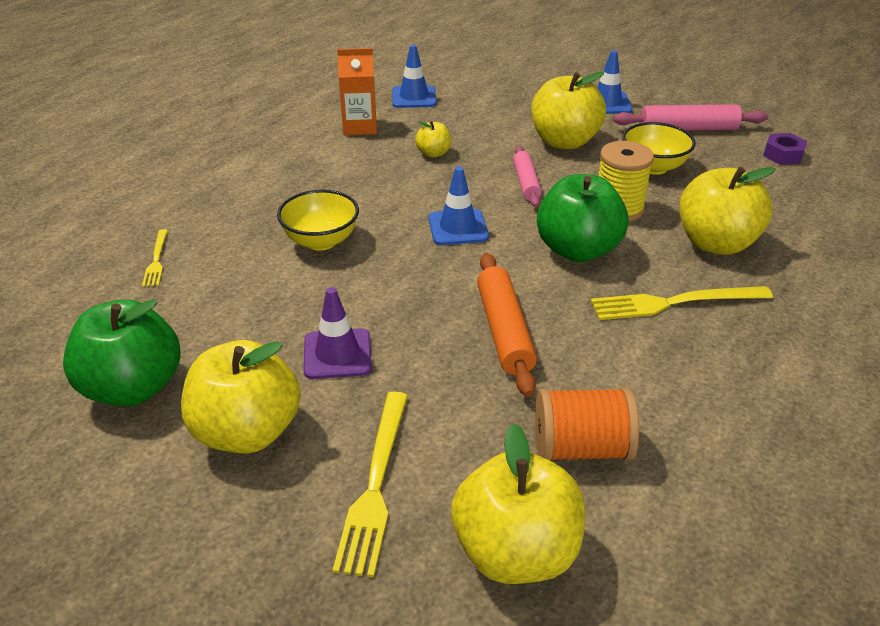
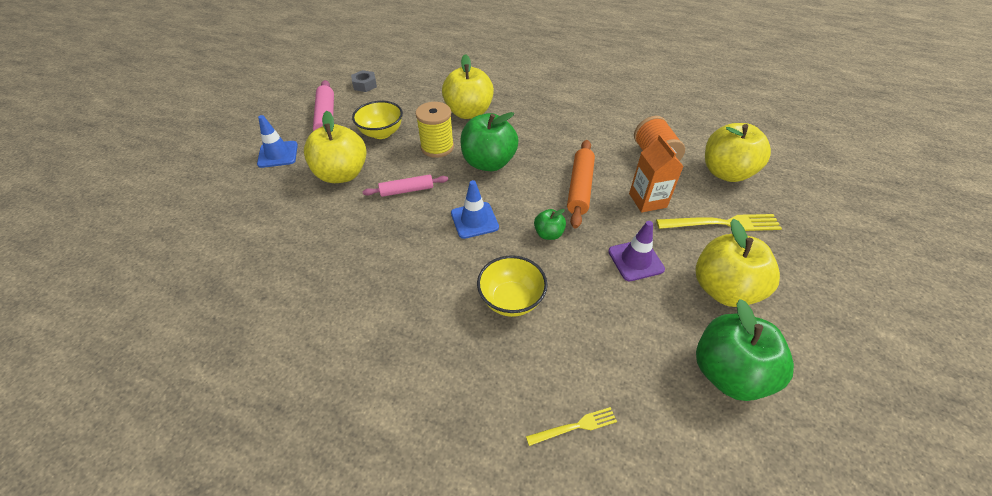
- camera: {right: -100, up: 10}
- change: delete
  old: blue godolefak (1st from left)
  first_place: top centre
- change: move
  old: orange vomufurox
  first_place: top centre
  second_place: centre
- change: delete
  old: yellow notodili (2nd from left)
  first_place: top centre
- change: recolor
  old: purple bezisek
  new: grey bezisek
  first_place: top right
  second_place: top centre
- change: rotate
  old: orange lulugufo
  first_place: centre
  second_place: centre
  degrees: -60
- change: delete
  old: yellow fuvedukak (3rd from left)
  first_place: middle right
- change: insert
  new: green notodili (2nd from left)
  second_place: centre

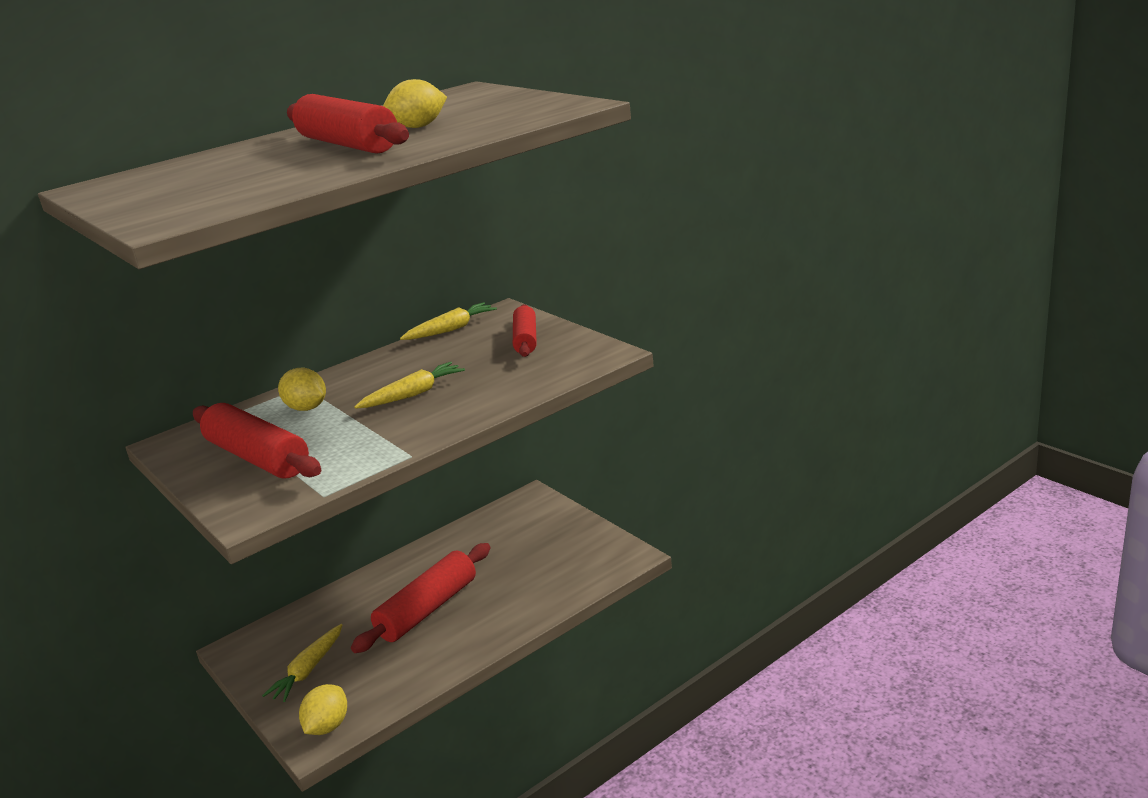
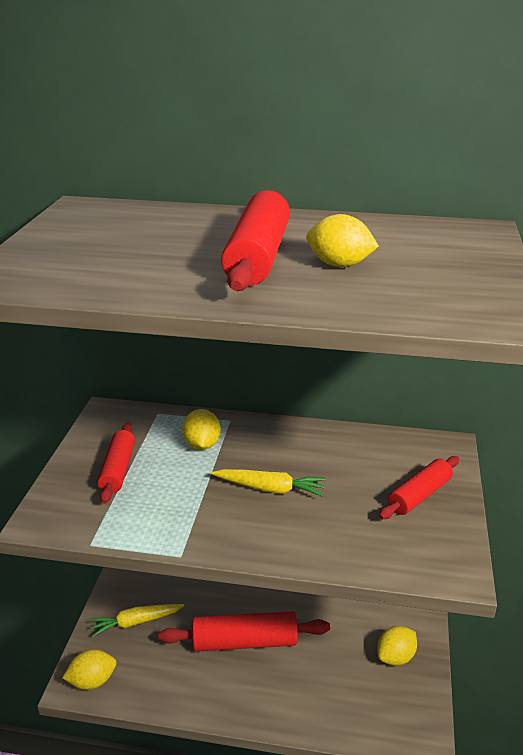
- camera: {right: 45, up: 5}
- change: delete
  old: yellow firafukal (3rd from left)
  first_place: centre
- change: resize
  old: red lulugufo (1st from left)
  first_place: middle left
  second_place: middle left
  factor: 0.63
- change: insert
  new: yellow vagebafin (4th from left)
  second_place: bottom right

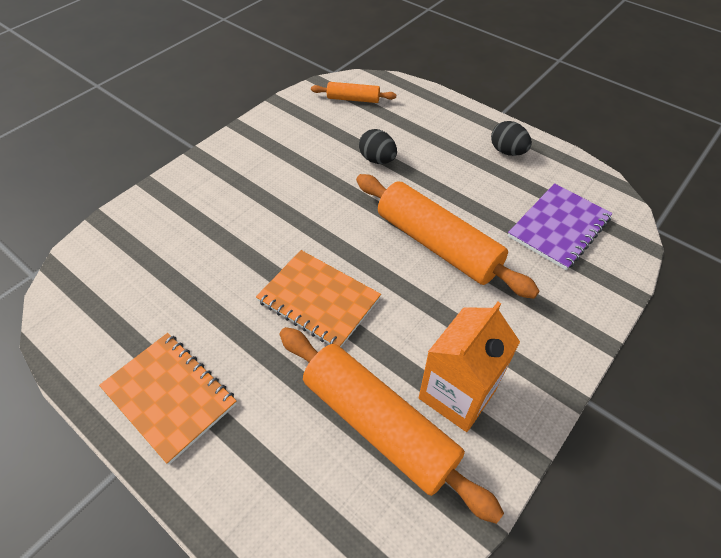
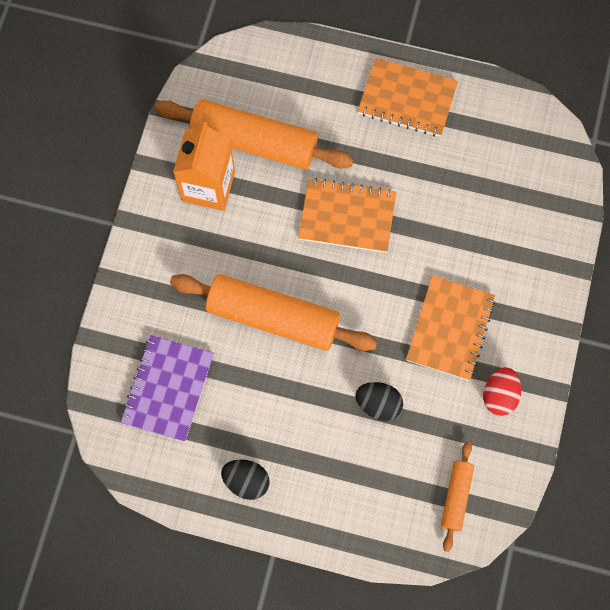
- camera: {right: 155, up: 20}
- change: rotate
  old: orange lulugufo (1st from left in the first image)
  first_place: top centre
  second_place: bottom right
  degrees: -60
- change: insert
  new: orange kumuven (3rd from left)
  second_place: middle right
- change: insert
  new: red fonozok
  second_place: middle right

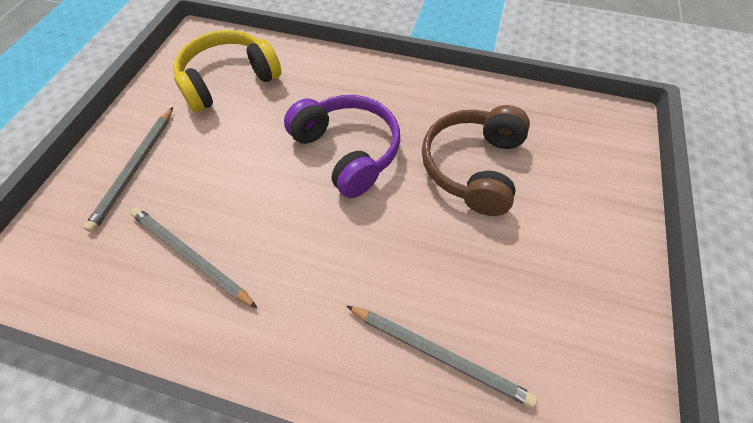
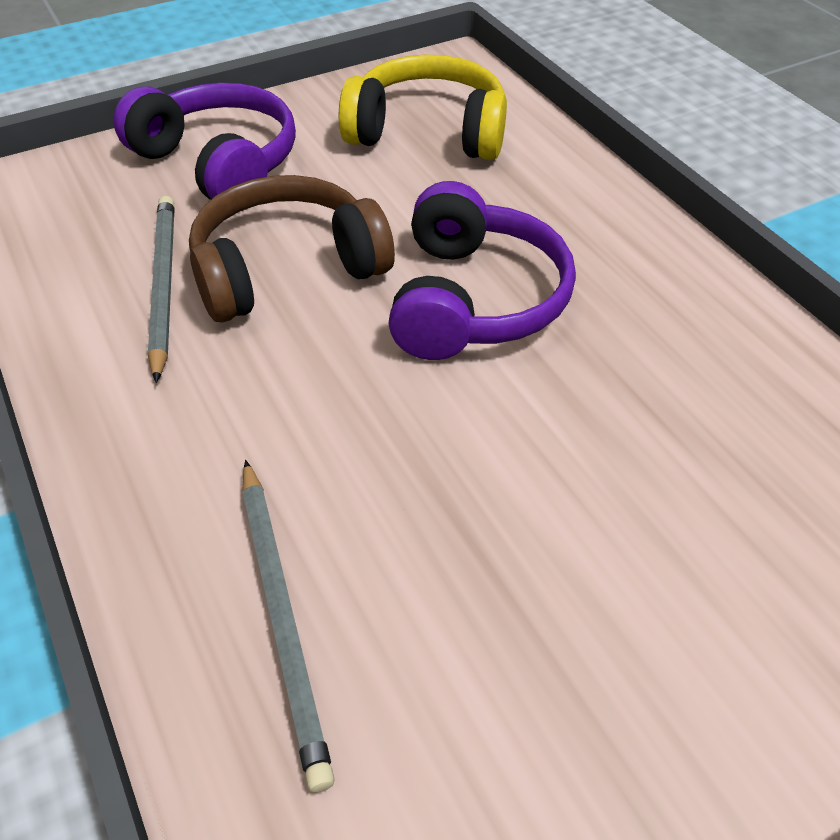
- camera: {right: 45, up: -10}
- change: move
  old: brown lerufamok
  first_place: centre
  second_place: top centre
- change: replace
  old: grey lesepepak (1st from left)
  new: purple lerufamok (1st from left)
  first_place: middle left
  second_place: top left

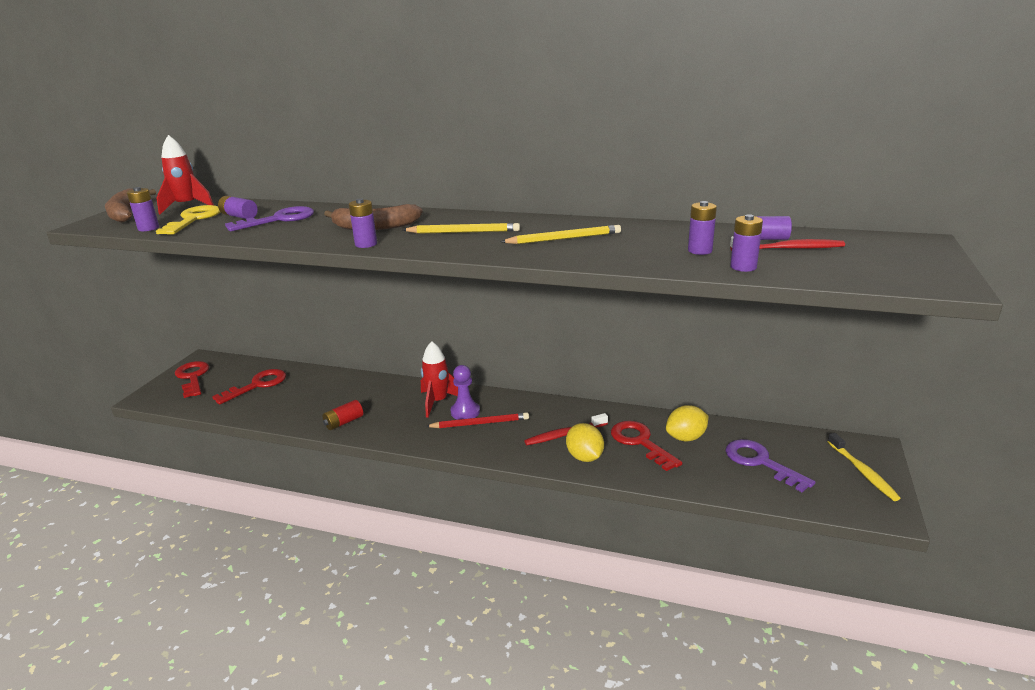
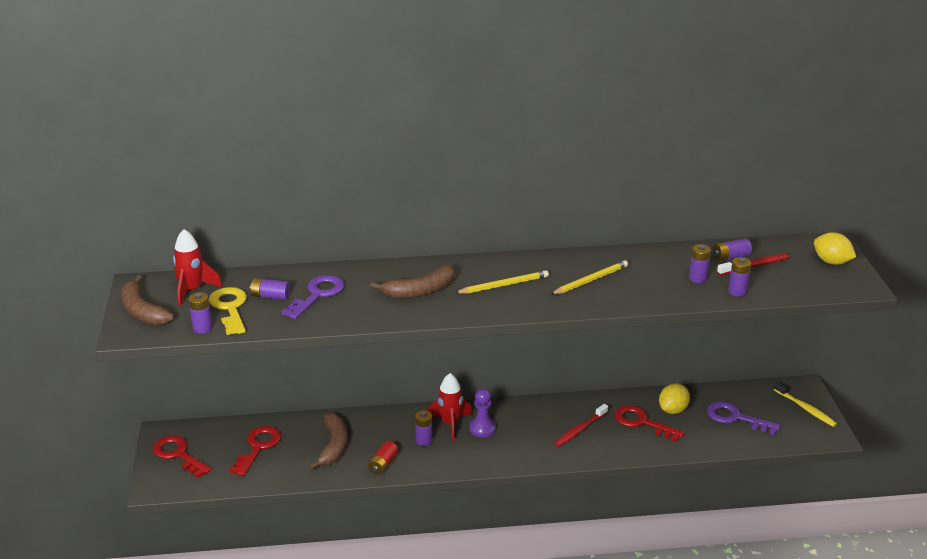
- camera: {right: -25, up: 5}
- change: move
  old: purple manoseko (3rd from left)
  first_place: top centre
  second_place: bottom centre
- change: delete
  old: red lesepepak
  first_place: centre
- change: move
  old: yellow vagebafin (1st from left in the first image)
  new: yellow vagebafin (2nd from left)
  first_place: centre
  second_place: middle right
- change: insert
  new: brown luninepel (2nd from left)
  second_place: bottom centre

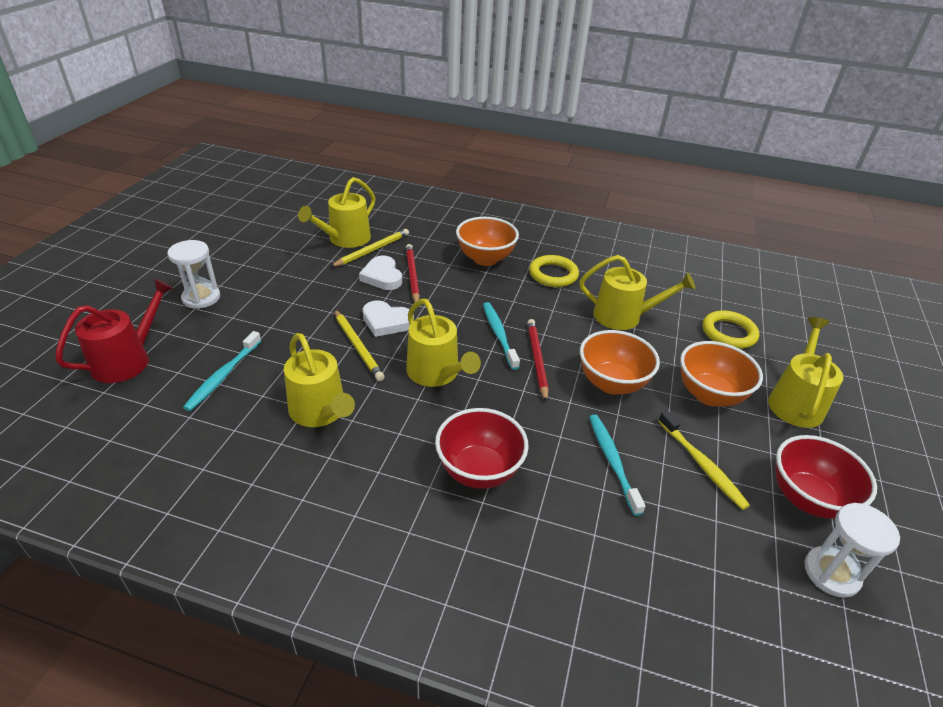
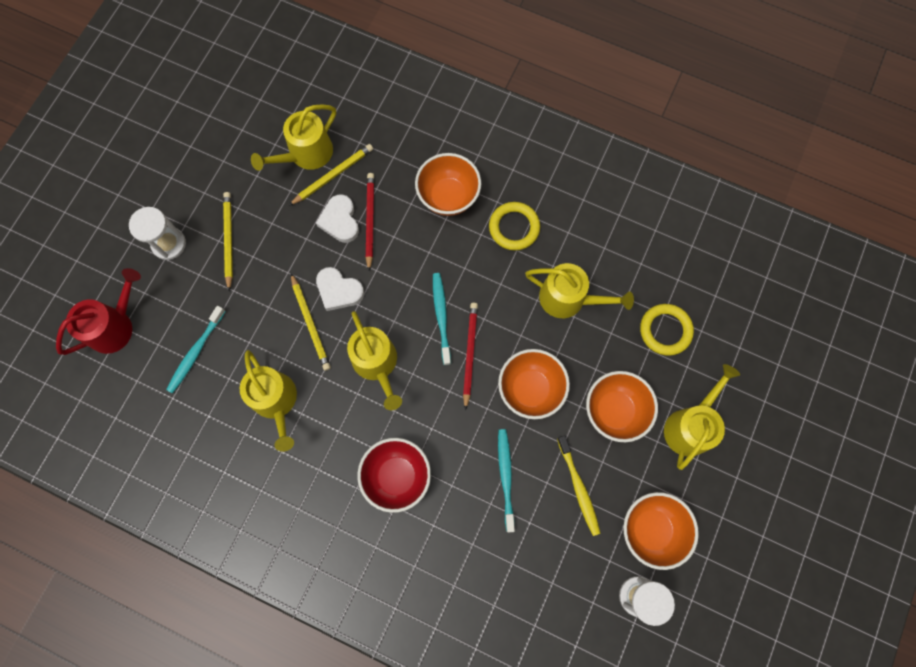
- camera: {right: 10, up: 35}
- change: recolor
  old: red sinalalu (2nd from left)
  new: orange sinalalu (4th from left)
  first_place: bottom right
  second_place: bottom right
- change: insert
  new: yellow lesepepak (1st from left)
  second_place: middle left

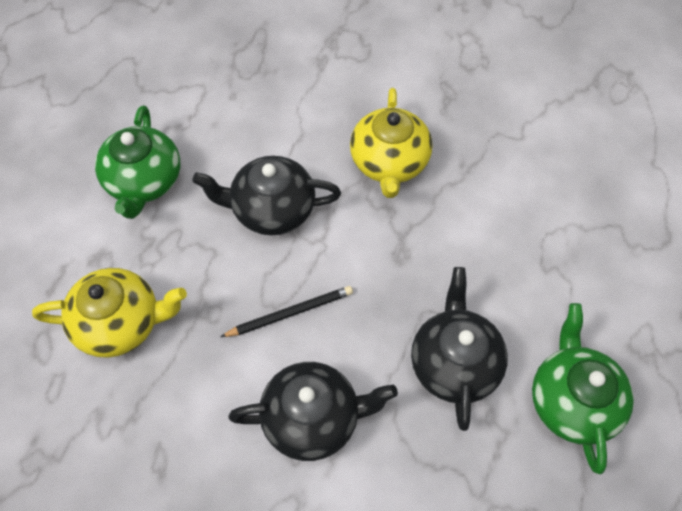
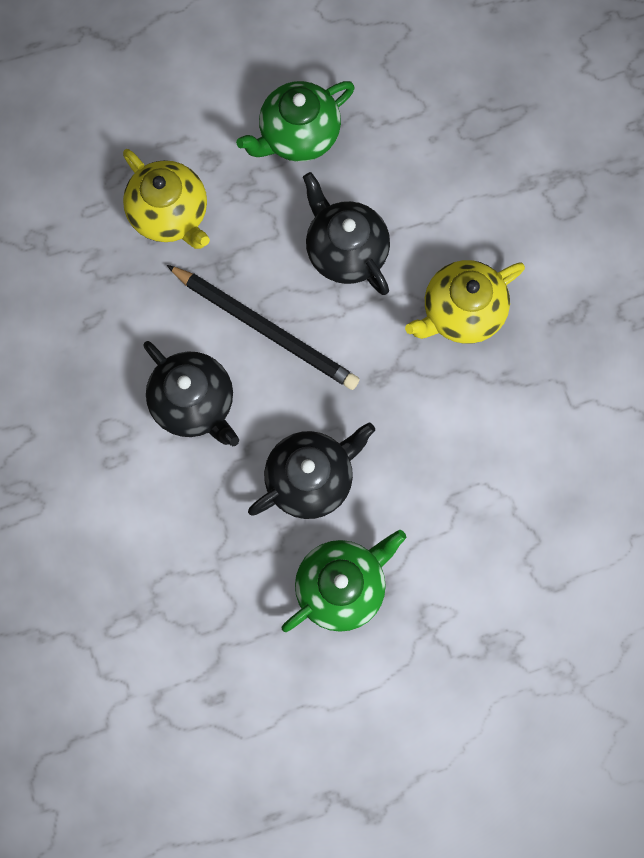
- camera: {right: 55, up: 15}
- change: resize
  old: black lesepepak
  first_place: centre
  second_place: centre
  factor: 1.75

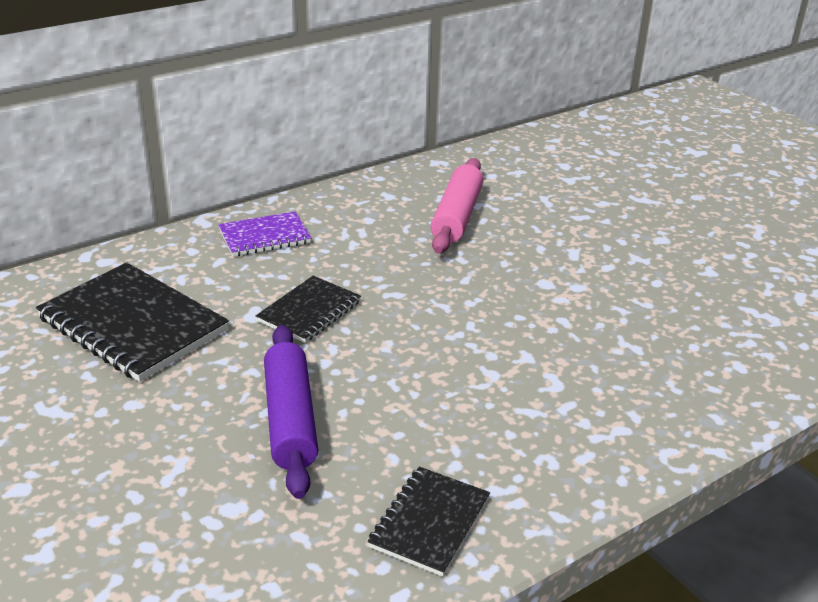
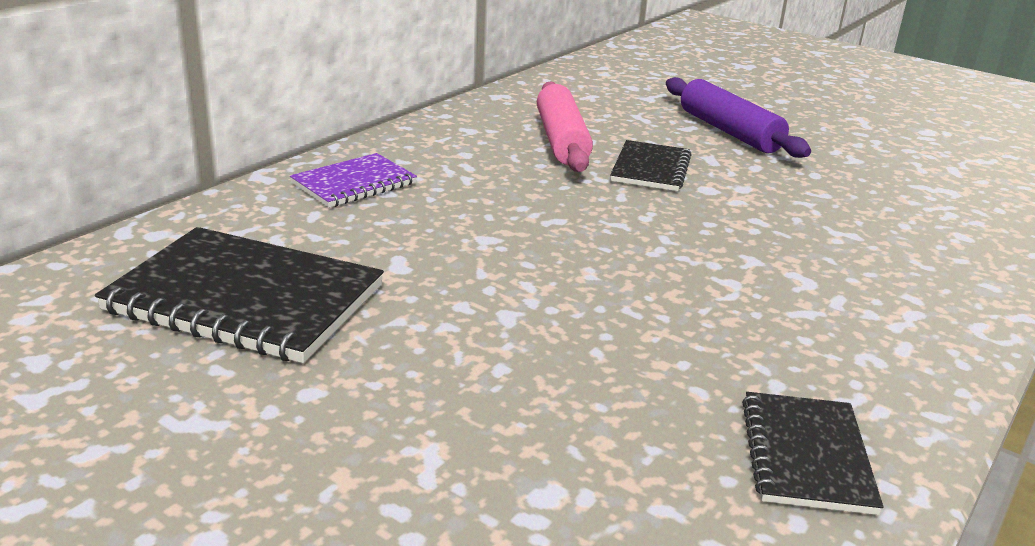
- camera: {right: -20, up: -5}
- change: move
  old: black kumuven (2nd from left)
  first_place: centre
  second_place: top centre
- change: move
  old: purple lulugufo
  first_place: bottom centre
  second_place: top right

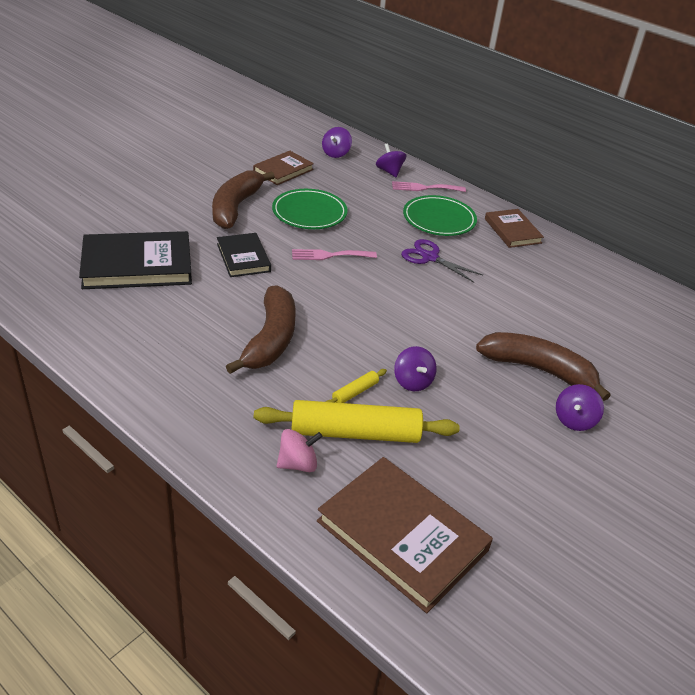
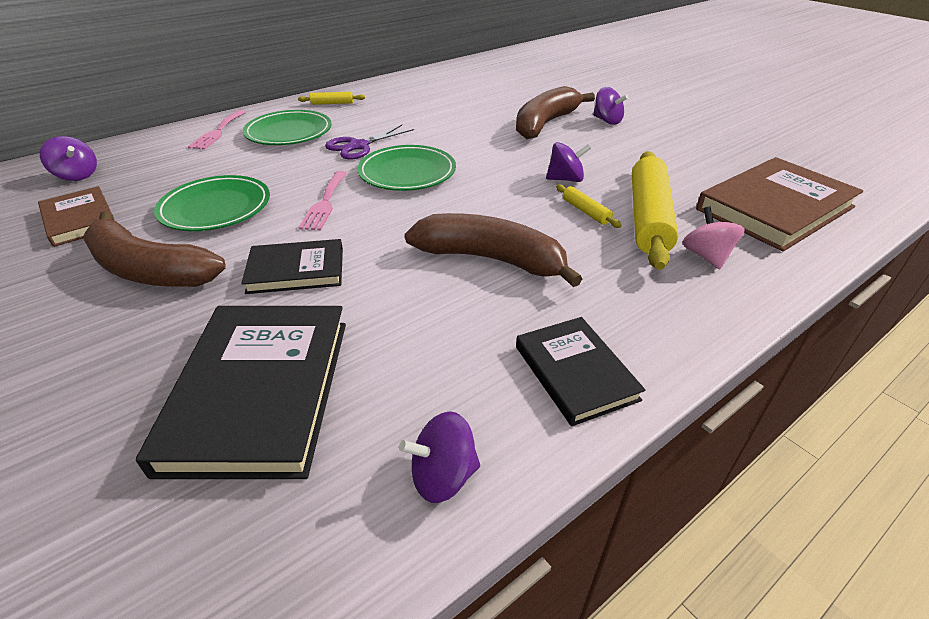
- camera: {right: -75, up: 0}
- change: move
  old: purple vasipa (2nd from left)
  first_place: top centre
  second_place: bottom centre
- change: replace
  old: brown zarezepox (3rd from left)
  new: yellow lulugufo (1st from left)
  first_place: top right
  second_place: top centre
- change: insert
  new: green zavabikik (3rd from left)
  second_place: top centre
- change: insert
  new: black zarezepox (3rd from left)
  second_place: centre

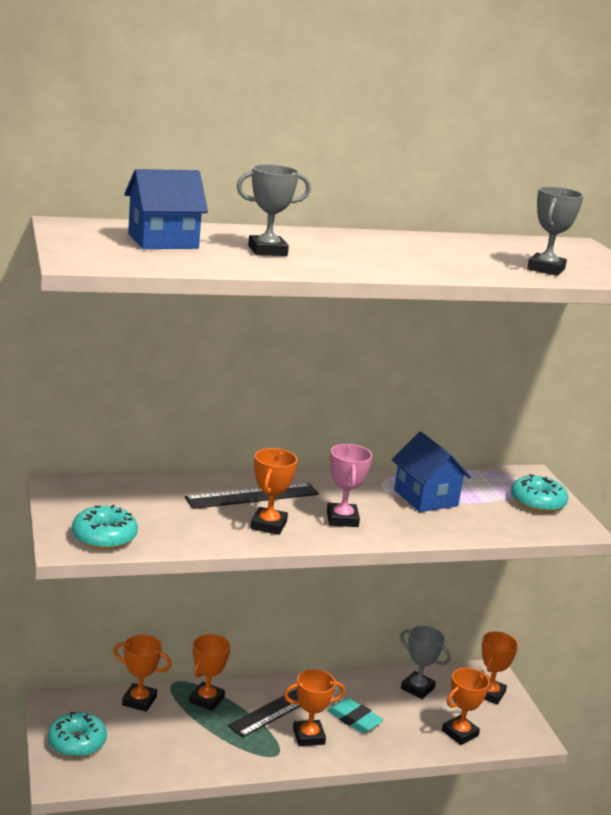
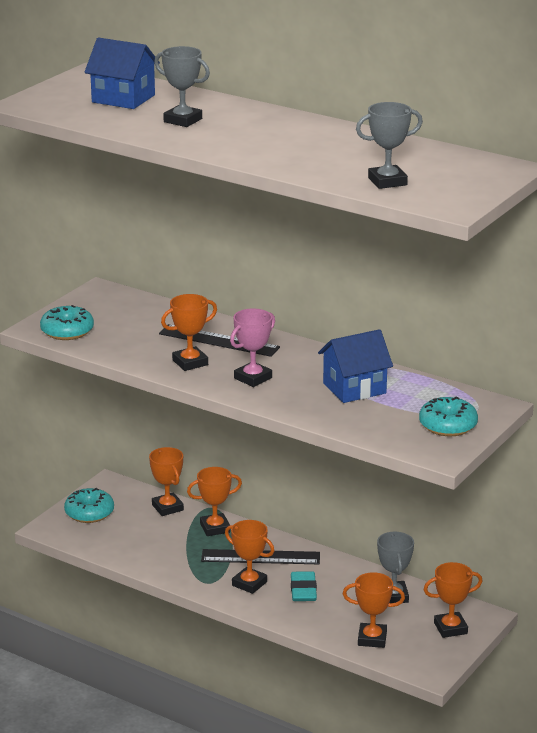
- camera: {right: 50, up: 5}
- change: rotate
  old: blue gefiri (2nd from left)
  first_place: middle right
  second_place: centre
  degrees: 45

